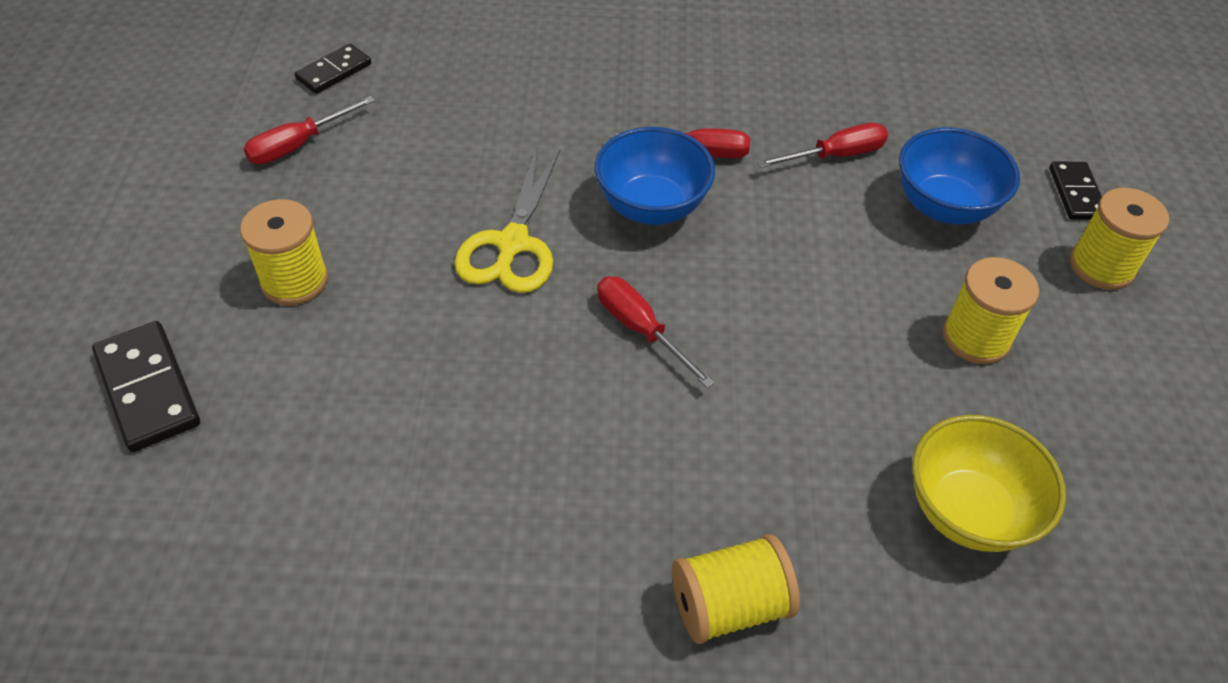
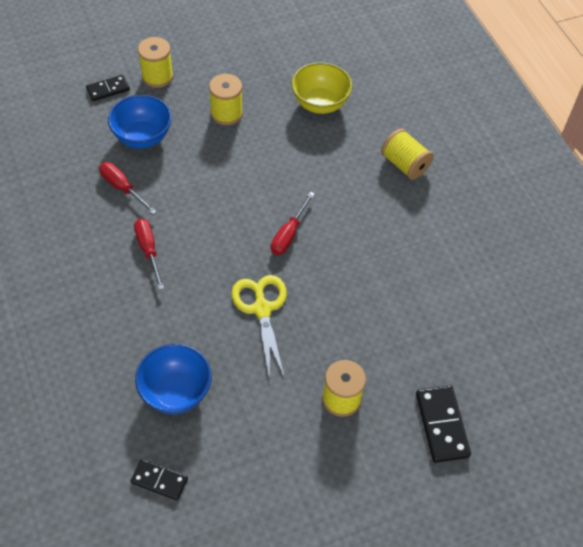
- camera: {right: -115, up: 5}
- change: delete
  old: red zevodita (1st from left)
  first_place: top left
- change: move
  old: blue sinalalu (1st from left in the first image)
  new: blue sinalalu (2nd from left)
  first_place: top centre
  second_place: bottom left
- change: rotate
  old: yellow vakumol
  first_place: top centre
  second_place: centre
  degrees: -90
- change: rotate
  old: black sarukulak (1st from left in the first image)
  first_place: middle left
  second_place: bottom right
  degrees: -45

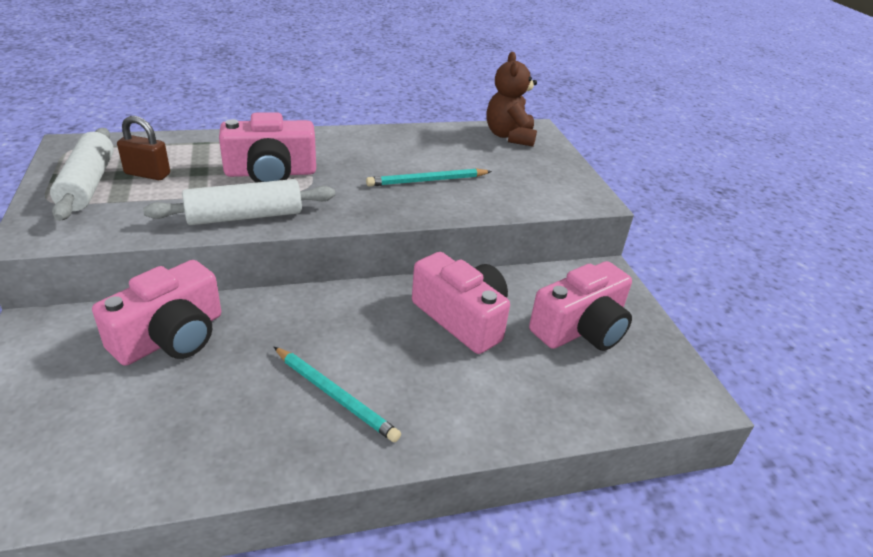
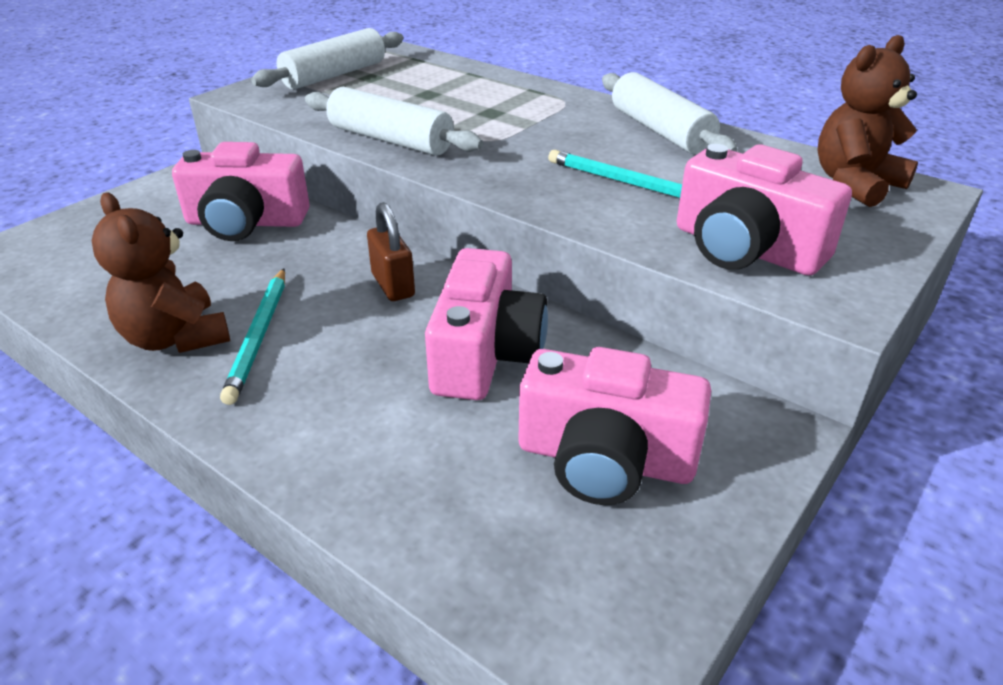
- camera: {right: 55, up: 0}
- change: move
  old: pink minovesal (2nd from left in the first image)
  new: pink minovesal (4th from left)
  first_place: top left
  second_place: top right
- change: move
  old: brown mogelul
  first_place: top left
  second_place: centre
- change: insert
  new: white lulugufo (3rd from left)
  second_place: top right
- change: insert
  new: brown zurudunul (1st from left)
  second_place: middle left

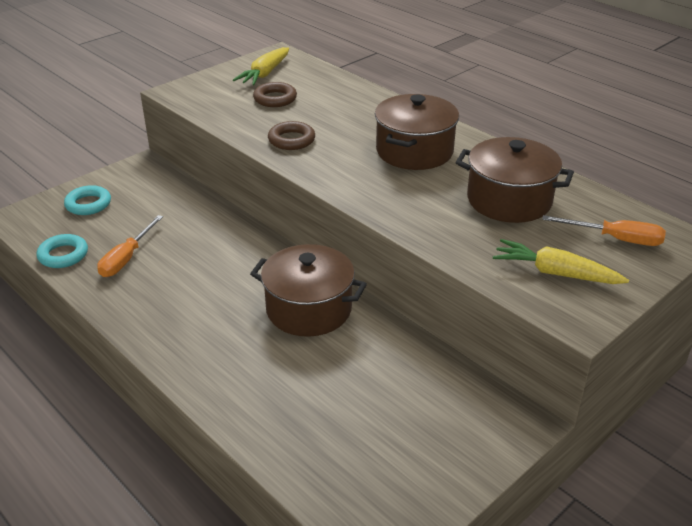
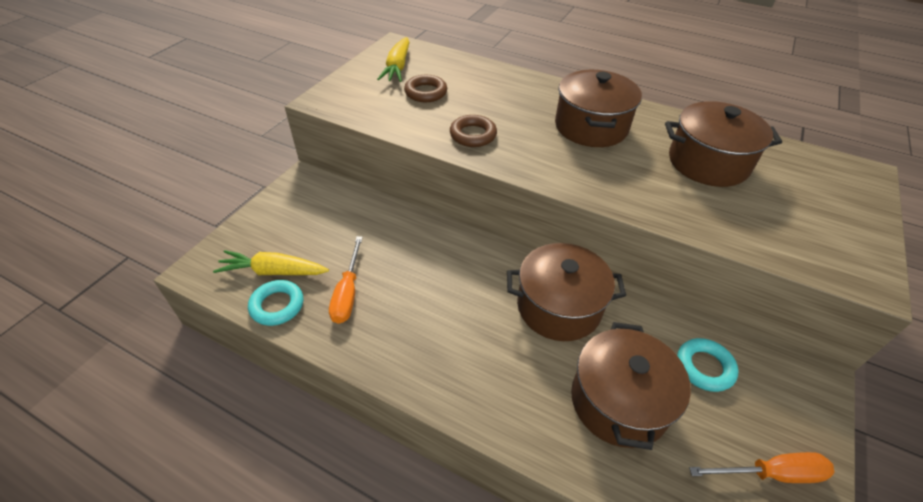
- camera: {right: -20, up: 10}
- change: move
  old: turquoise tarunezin (2nd from left)
  first_place: middle left
  second_place: bottom right
- change: move
  old: orange zevodita (2nd from left)
  first_place: middle right
  second_place: bottom right
- change: move
  old: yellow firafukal (2nd from left in the first image)
  new: yellow firafukal (1st from left)
  first_place: middle right
  second_place: middle left
- change: insert
  new: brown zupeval (3rd from left)
  second_place: bottom right

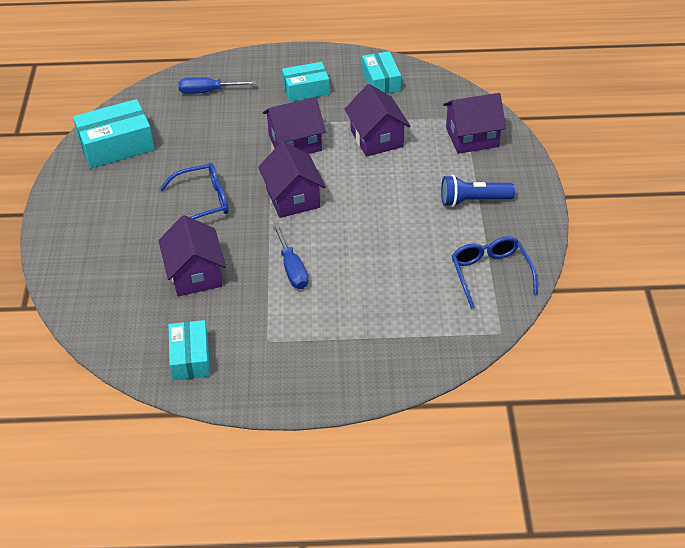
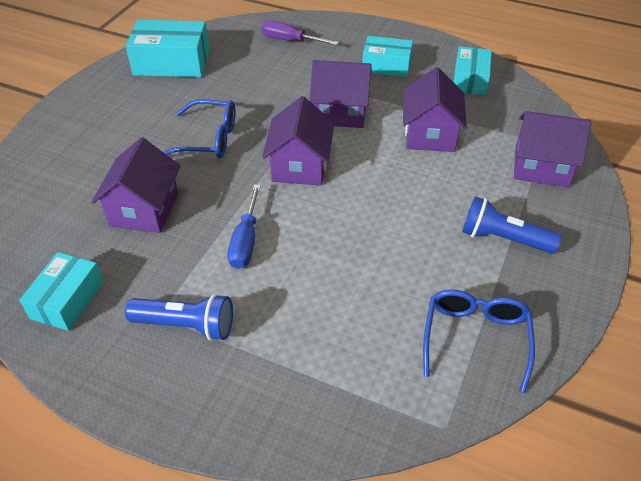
- camera: {right: 25, up: 0}
- change: recolor
  old: blue zevodita (1st from left)
  new: purple zevodita
  first_place: top left
  second_place: top centre
- change: insert
  new: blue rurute (1st from left)
  second_place: middle left

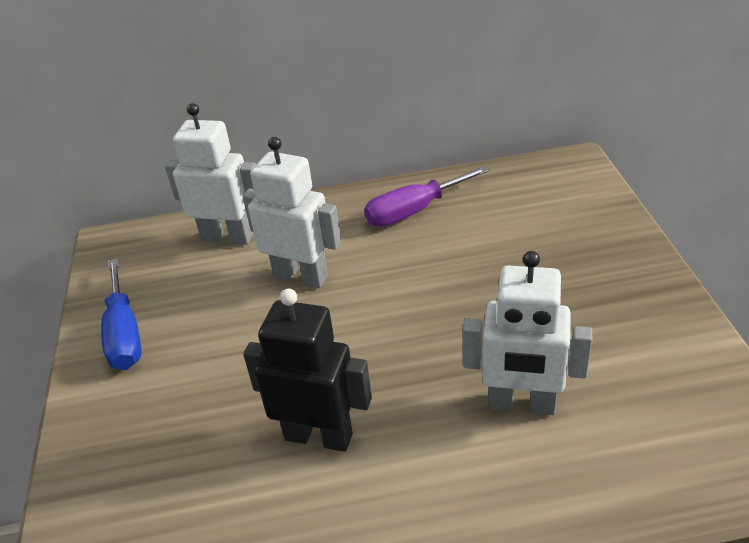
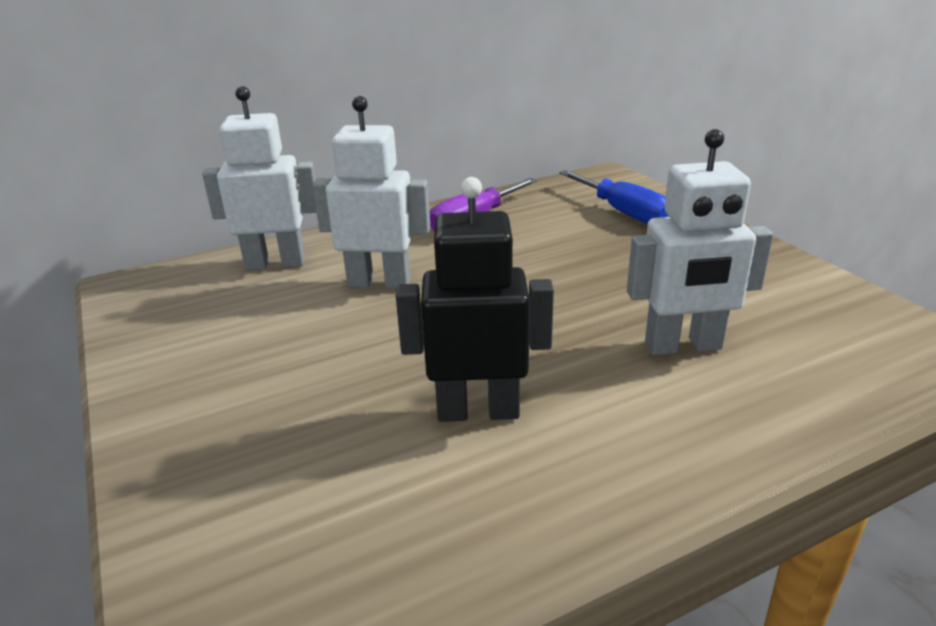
- camera: {right: -20, up: -10}
- change: move
  old: blue zevodita
  first_place: middle left
  second_place: top centre

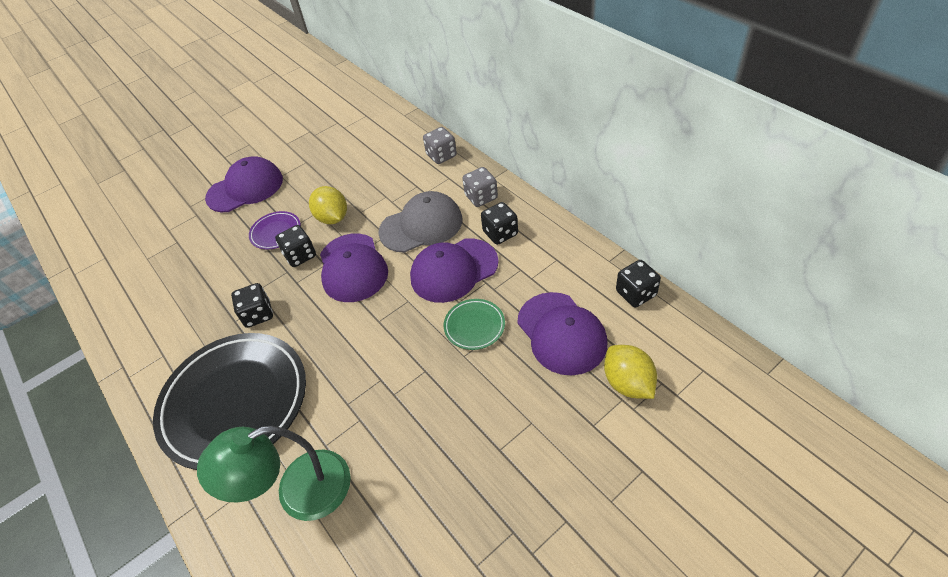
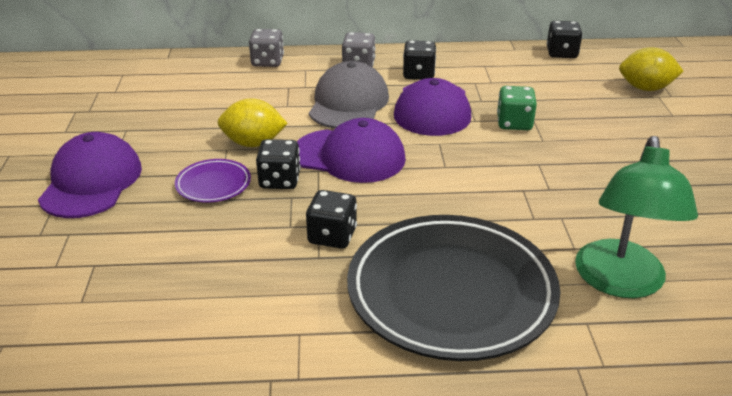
- camera: {right: -60, up: -15}
- change: delete
  old: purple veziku (4th from left)
  first_place: centre
- change: replace
  old: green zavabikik
  new: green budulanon
  first_place: centre
  second_place: top right

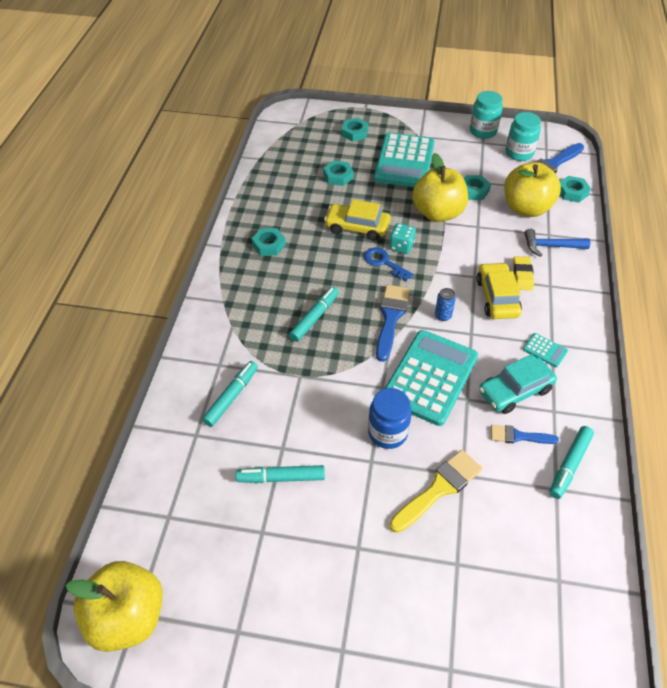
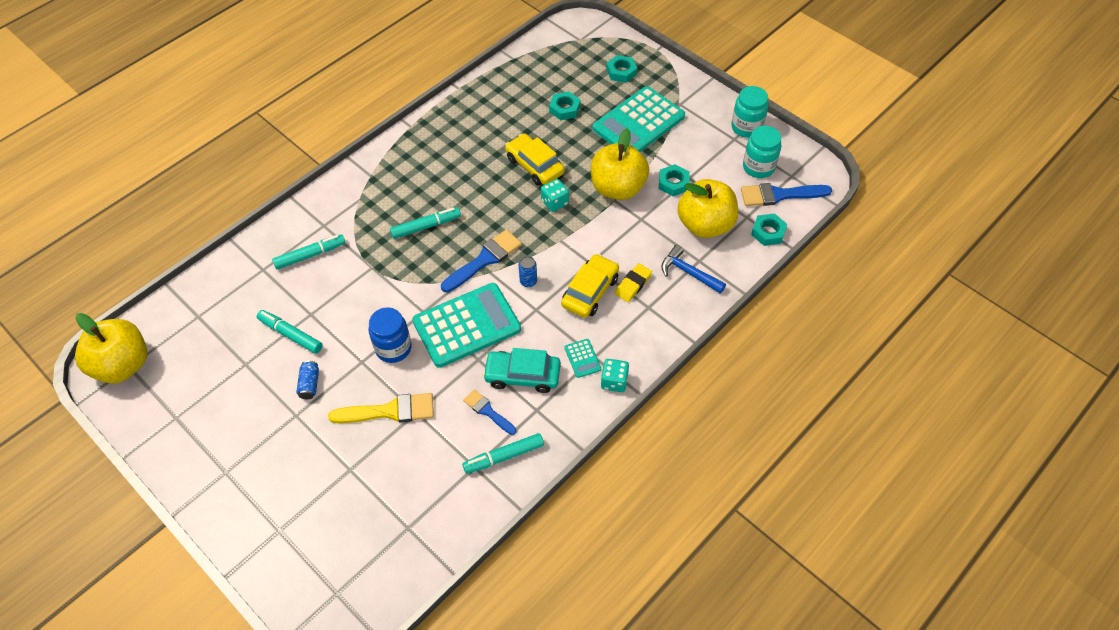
- camera: {right: 35, up: 5}
- change: delete
  old: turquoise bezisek (1st from left)
  first_place: centre
- change: delete
  old: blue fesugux
  first_place: centre
- change: insert
  new: turquoise budulanon (2nd from left)
  second_place: centre
- change: insert
  new: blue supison (1st from left)
  second_place: middle left

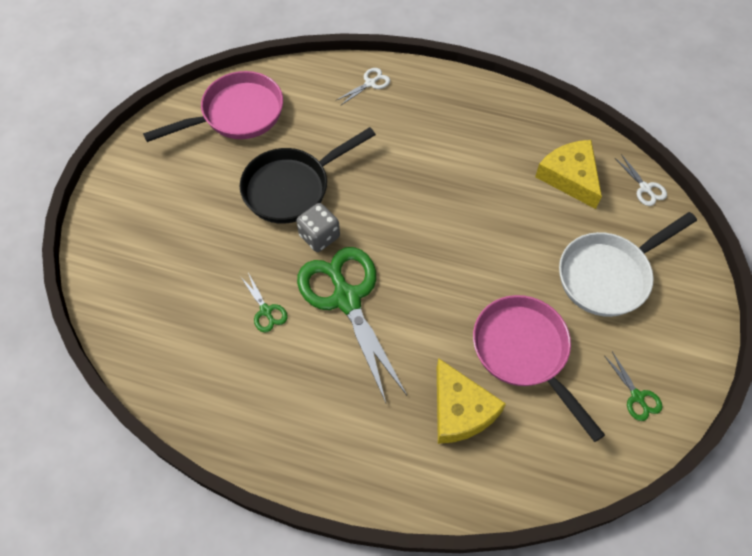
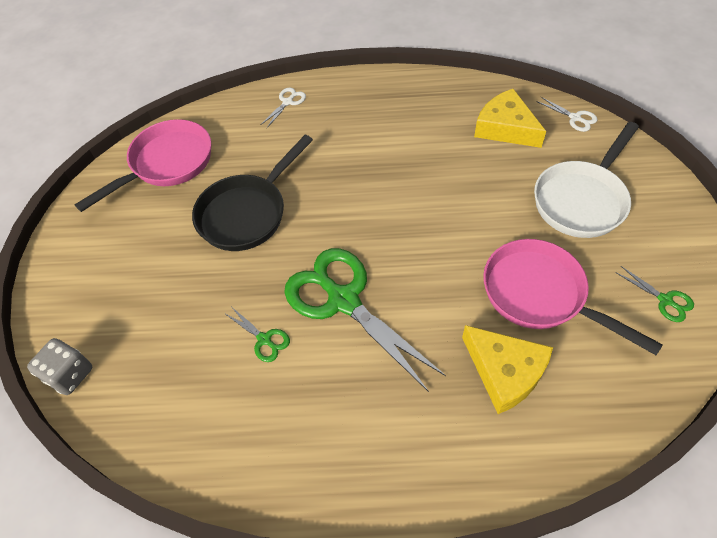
- camera: {right: -15, up: -5}
- change: move
  old: grey budulanon
  first_place: centre
  second_place: bottom left

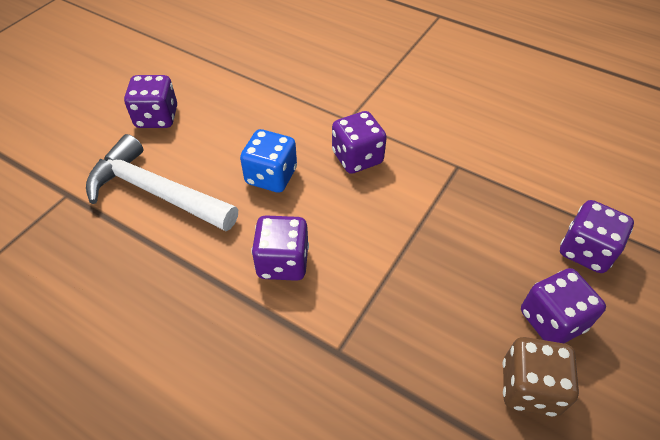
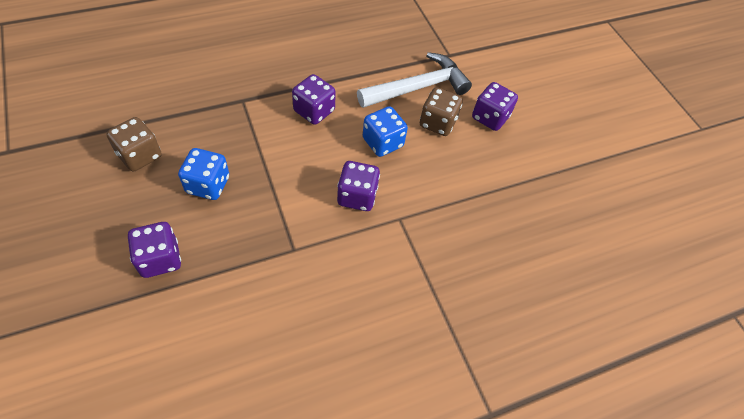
- camera: {right: 120, up: 5}
- change: delete
  old: purple budulanon (4th from left)
  first_place: bottom right
- change: insert
  new: brown budulanon (2nd from left)
  second_place: top centre
- change: insert
  new: blue budulanon (1st from left)
  second_place: middle left

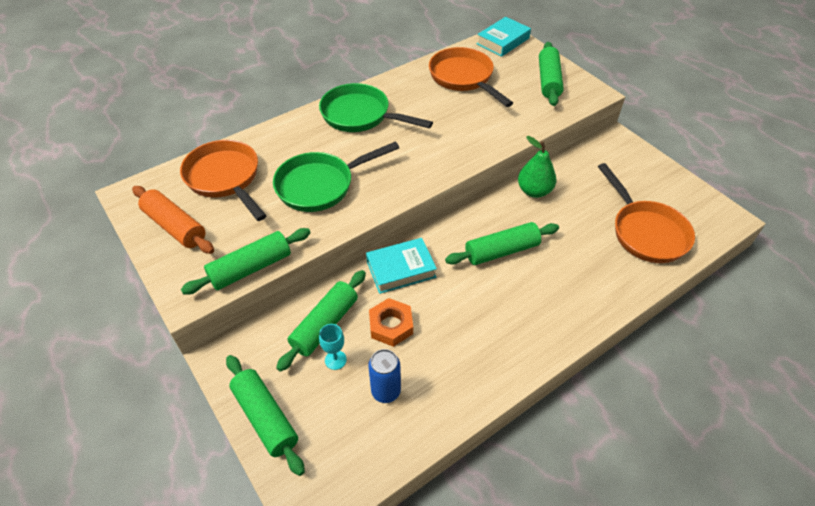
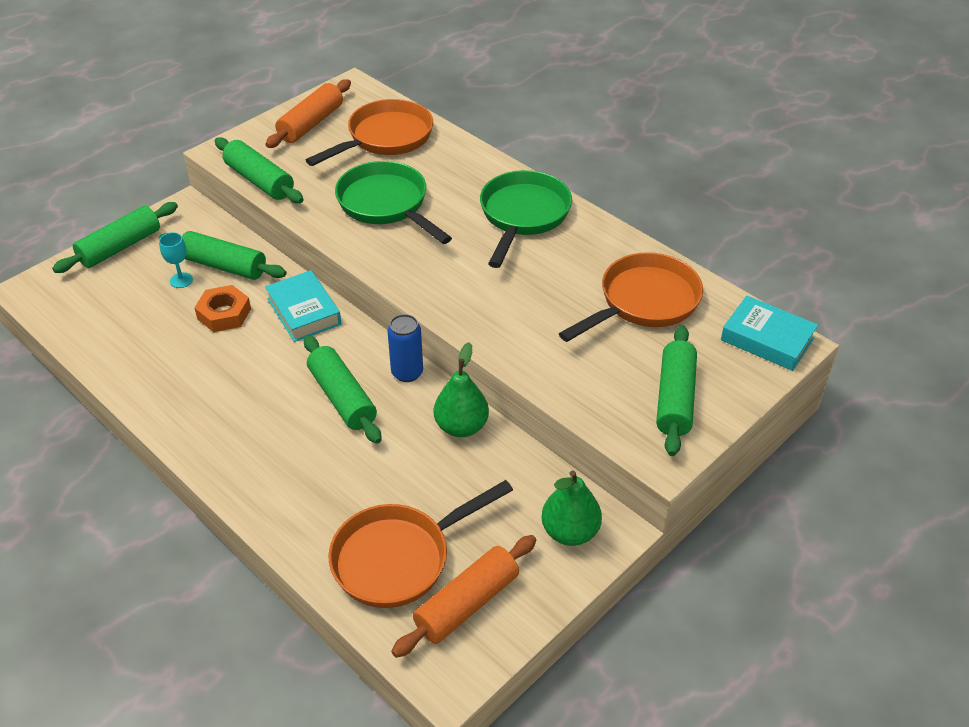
- camera: {right: 80, up: -5}
- change: rotate
  old: green lulugufo (5th from left)
  first_place: top right
  second_place: middle right
  degrees: -75
- change: move
  old: blue supison
  first_place: bottom centre
  second_place: centre
- change: insert
  new: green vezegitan (2nd from left)
  second_place: bottom centre
- change: insert
  new: orange lulugufo (2nd from left)
  second_place: bottom centre

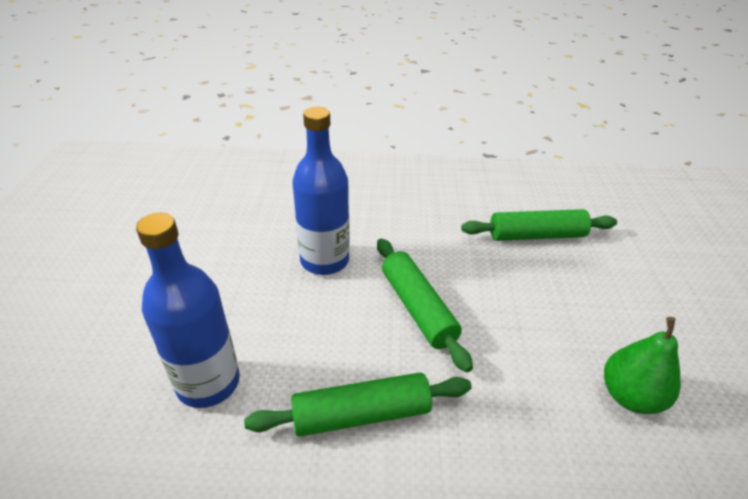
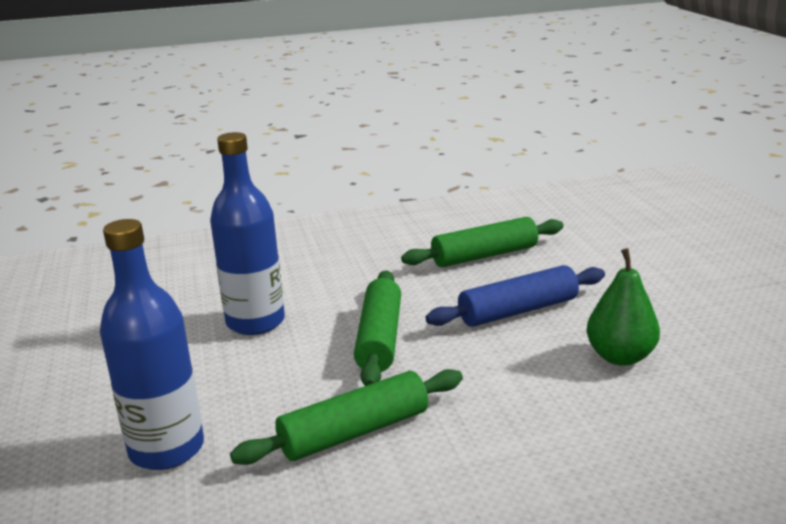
- camera: {right: -15, up: -15}
- change: rotate
  old: green lulugufo (2nd from left)
  first_place: centre
  second_place: centre
  degrees: 45
- change: insert
  new: blue lulugufo
  second_place: centre

